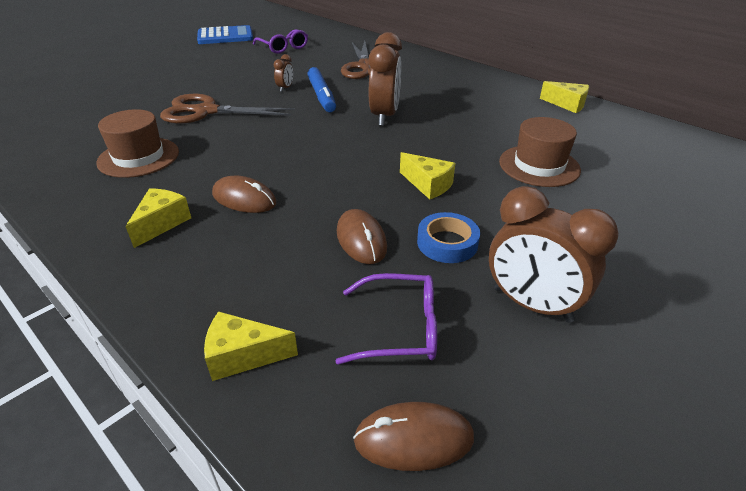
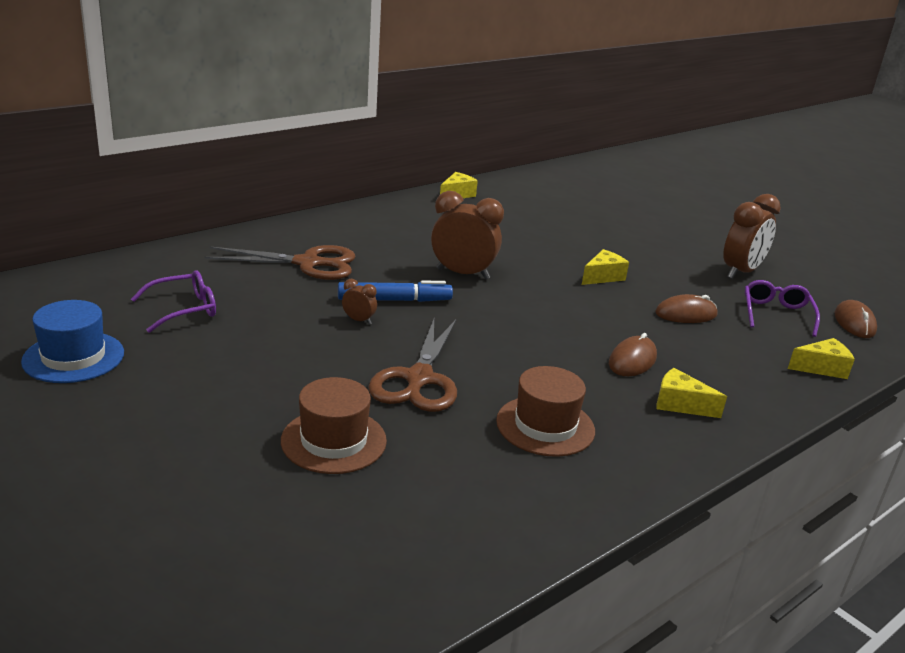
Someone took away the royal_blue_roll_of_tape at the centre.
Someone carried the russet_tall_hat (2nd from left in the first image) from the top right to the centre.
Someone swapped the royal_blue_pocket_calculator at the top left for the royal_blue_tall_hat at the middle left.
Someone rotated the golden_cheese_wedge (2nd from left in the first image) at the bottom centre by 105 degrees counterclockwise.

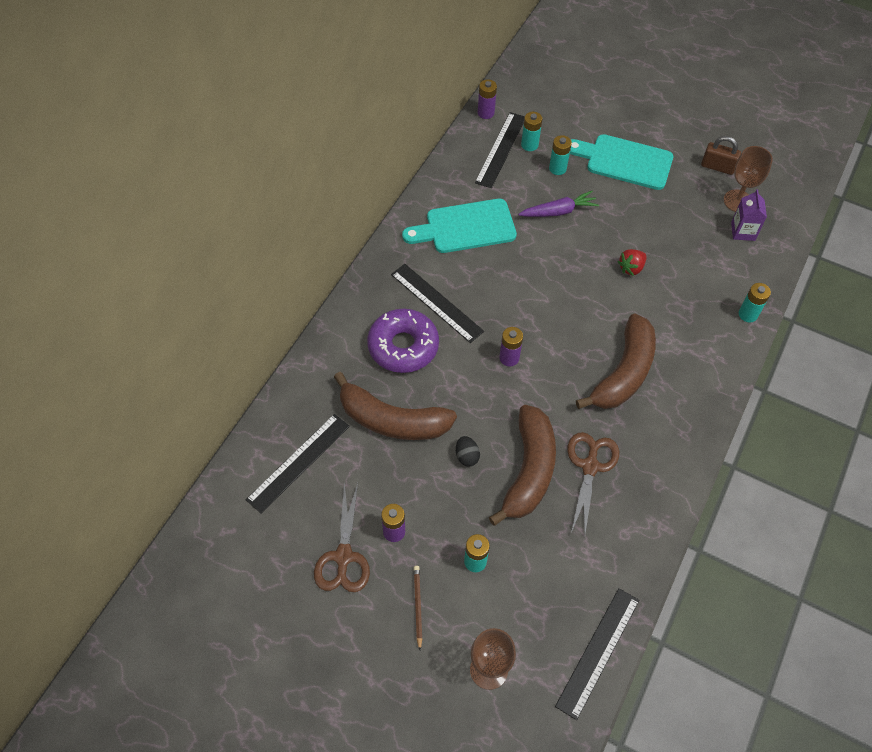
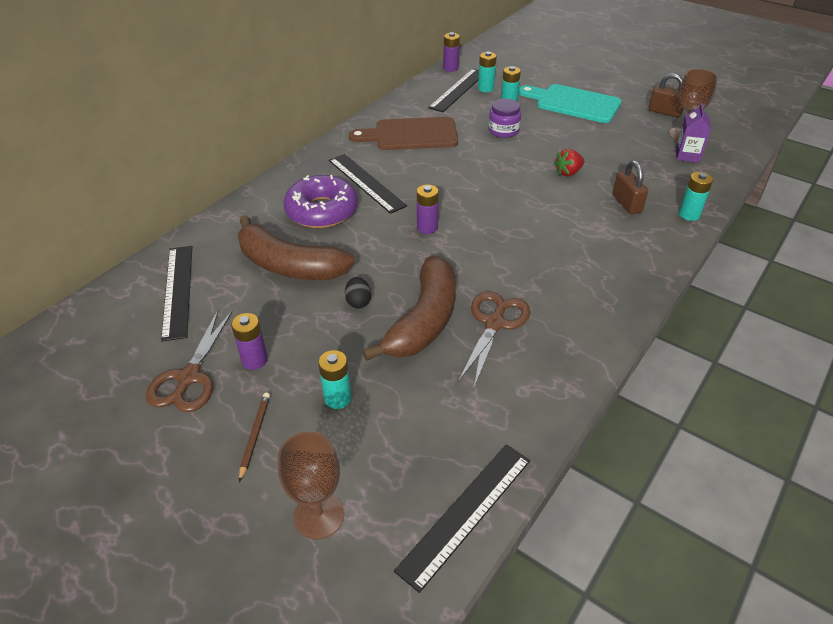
Someone took away the russet_toy_banana (3rd from left) at the middle right.
Someone put down the russet_padlock (1st from left) at the top right.
Someone swapped the purple_root_vegetable at the top centre for the purple_preserve_jar at the top centre.
Someone repainted the turquoise_cutting_board (1st from left) at the top centre, which became the russet_cutting_board at the top centre.
Someone rotated the jet-black_straightedge (1st from left) at the centre by 60 degrees counterclockwise.

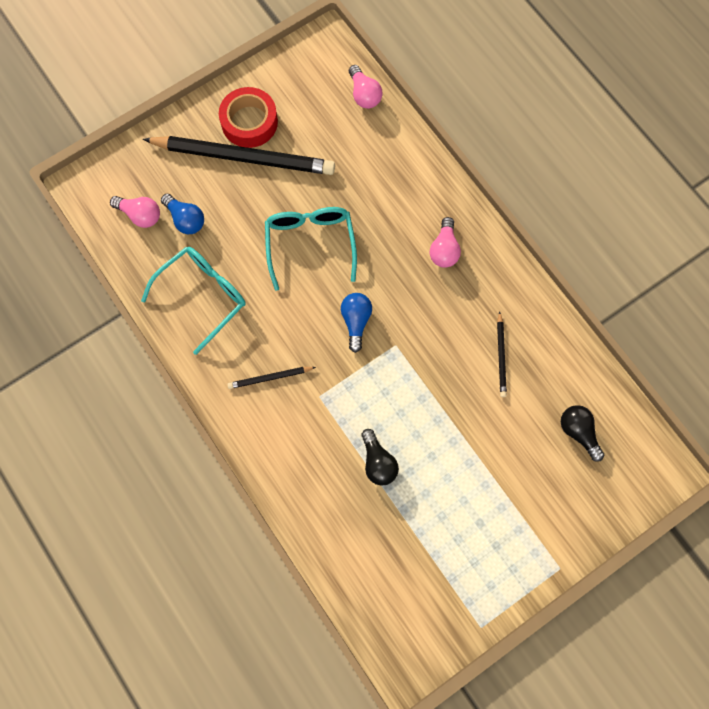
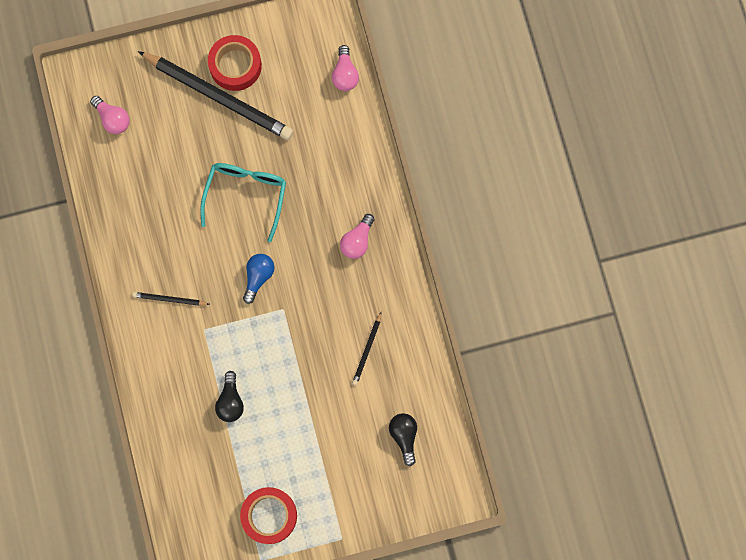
Someone took away the turquoise_eyeglasses (1st from left) at the middle left.
Someone took away the royal_blue_lightbulb (1st from left) at the top left.
Someone put down the red_roll_of_tape (2nd from left) at the bottom centre.

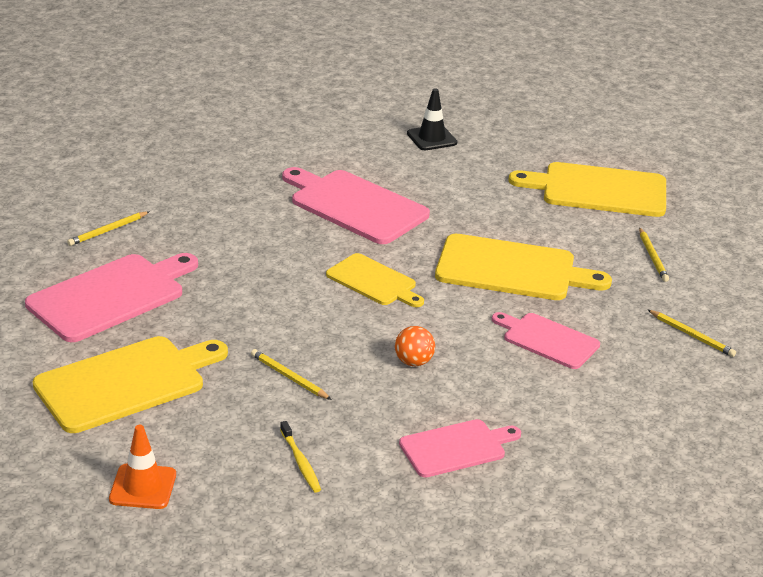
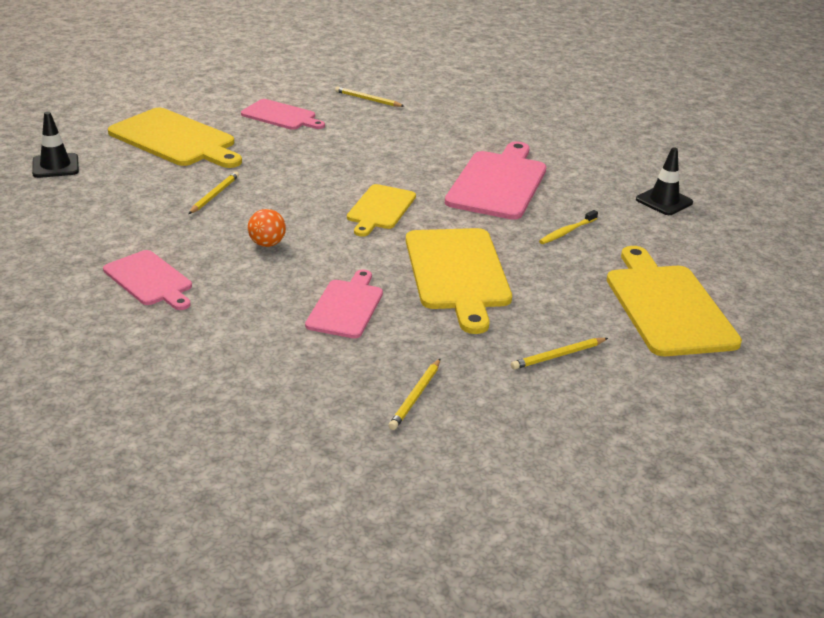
Someone carried the golden_dental_brush from the bottom centre to the middle right.
Someone repainted the bright_orange_safety_cone at the bottom left, which became the jet-black_safety_cone (1st from left) at the top left.
Someone scaled the rosy_cutting_board (1st from left in the first image) at the middle left by 0.61.

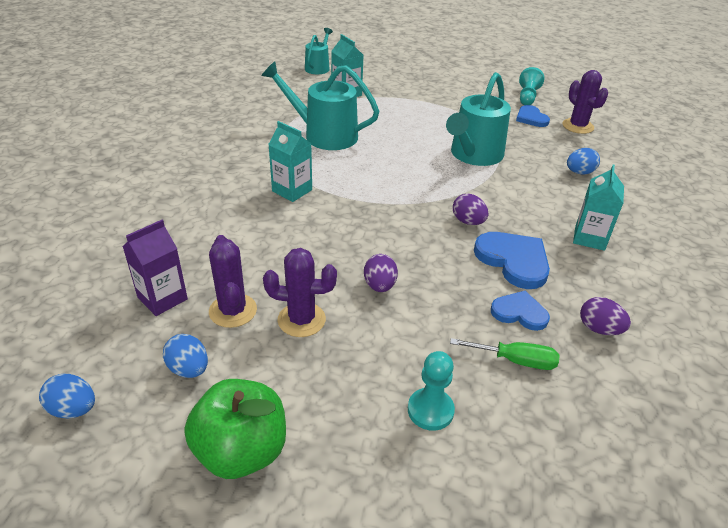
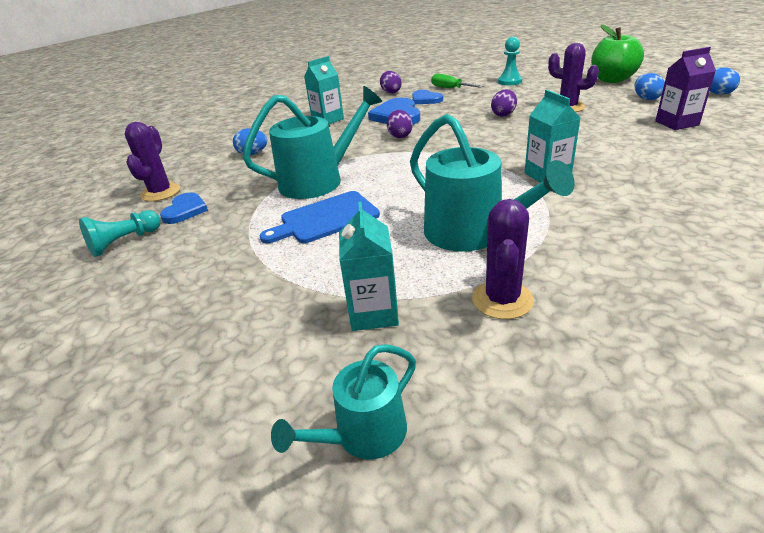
Someone put down the royal_blue_cutting_board at the centre.
Someone carried the purple_cactus (1st from left in the first image) from the middle left to the centre.

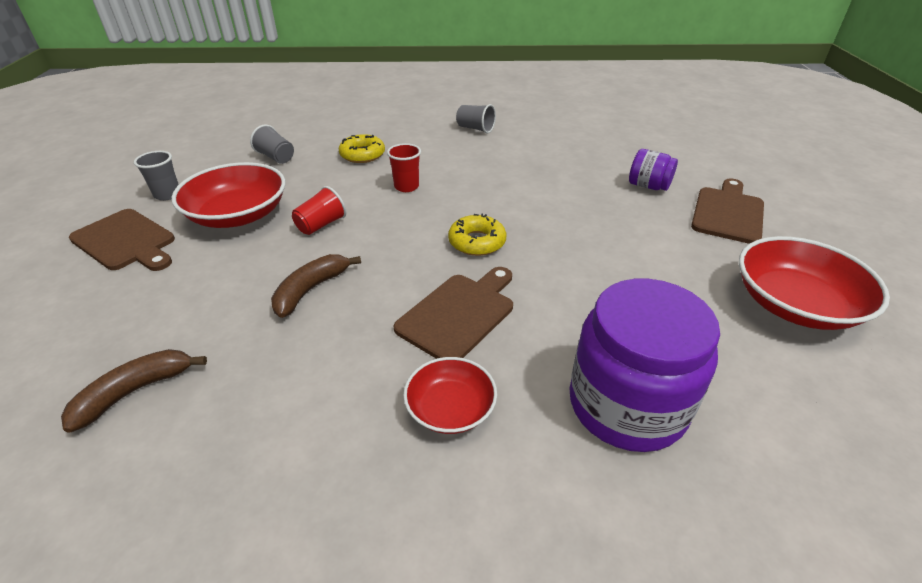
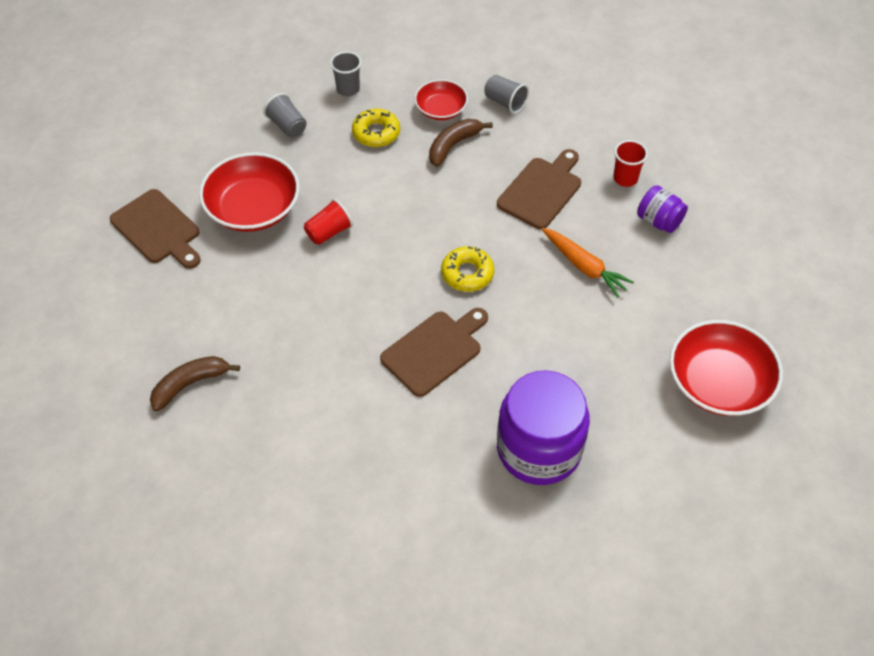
Someone put down the bright_orange_root_vegetable at the middle right.
Someone carried the ash-grey_beaker (1st from left in the first image) from the top left to the top centre.
Someone carried the russet_toy_banana (2nd from left) from the centre to the top centre.
Someone carried the red_beaker (2nd from left) from the top centre to the top right.
Someone carried the red_bowl (2nd from left) from the bottom centre to the top centre.
Someone carried the russet_cutting_board (3rd from left) from the middle right to the top centre.

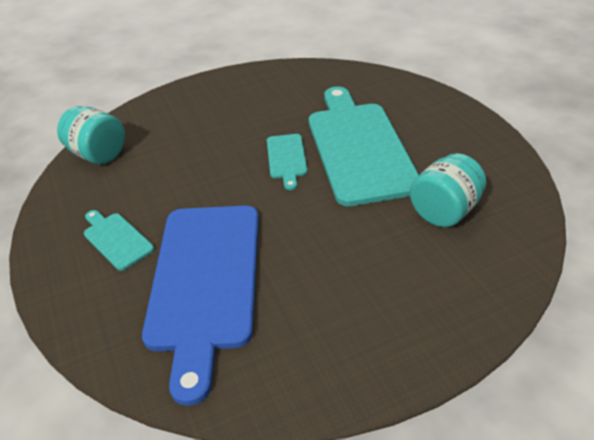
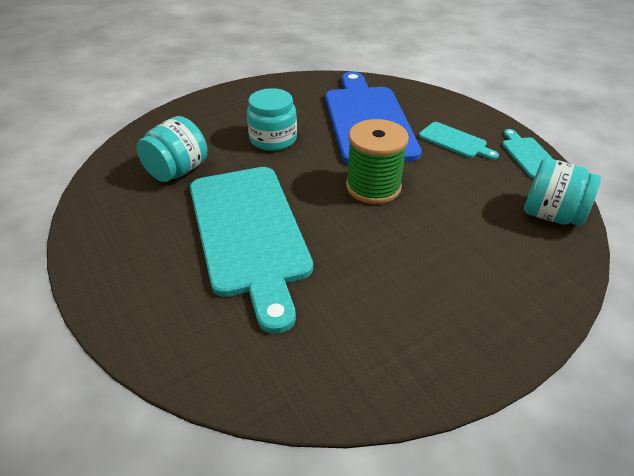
Someone put down the turquoise_preserve_jar (2nd from left) at the top centre.
Someone put down the leaf-green_spool at the centre.
Someone carried the turquoise_cutting_board (2nd from left in the first image) from the centre to the top right.

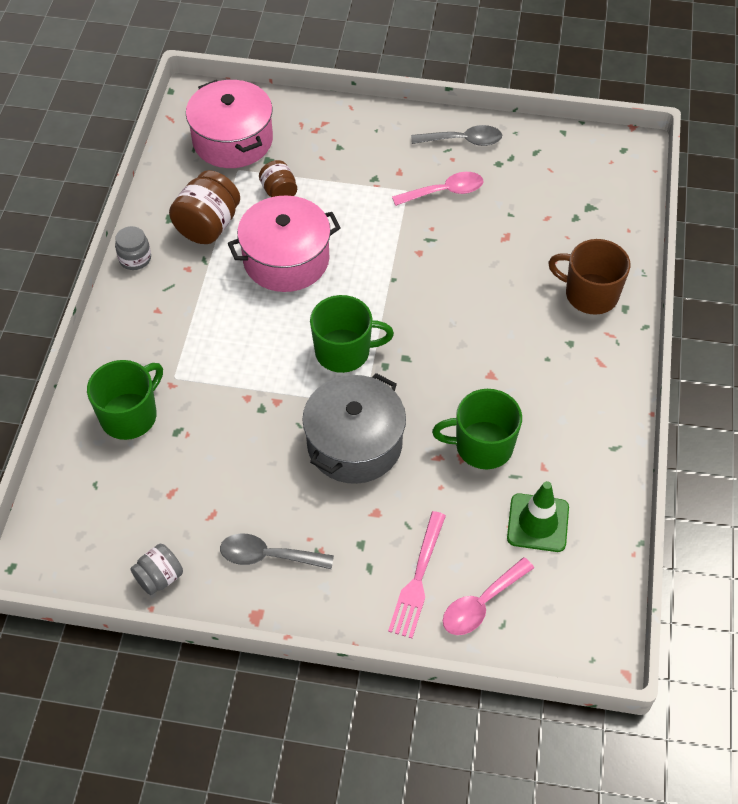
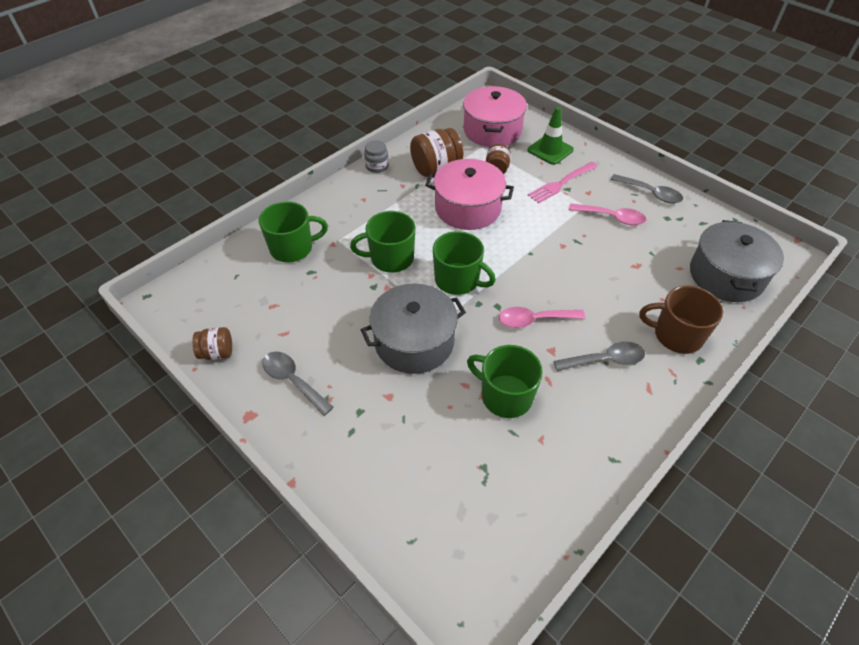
Someone put down the leaf-green_tea_mug (2nd from left) at the centre.
Someone put down the ash-grey_spoon (2nd from left) at the middle right.
Someone put down the ash-grey_cooking_pot (2nd from left) at the middle right.
Someone carried the rosy_table_fork from the bottom centre to the top centre.
Someone carried the rosy_spoon (2nd from left in the first image) from the bottom centre to the centre.
Someone carried the leaf-green_safety_cone from the middle right to the top centre.
Someone repainted the ash-grey_preserve_jar (2nd from left) at the bottom left, which became the russet_preserve_jar (1st from left) at the middle left.
Someone rotated the russet_tea_mug at the middle right by 45 degrees counterclockwise.

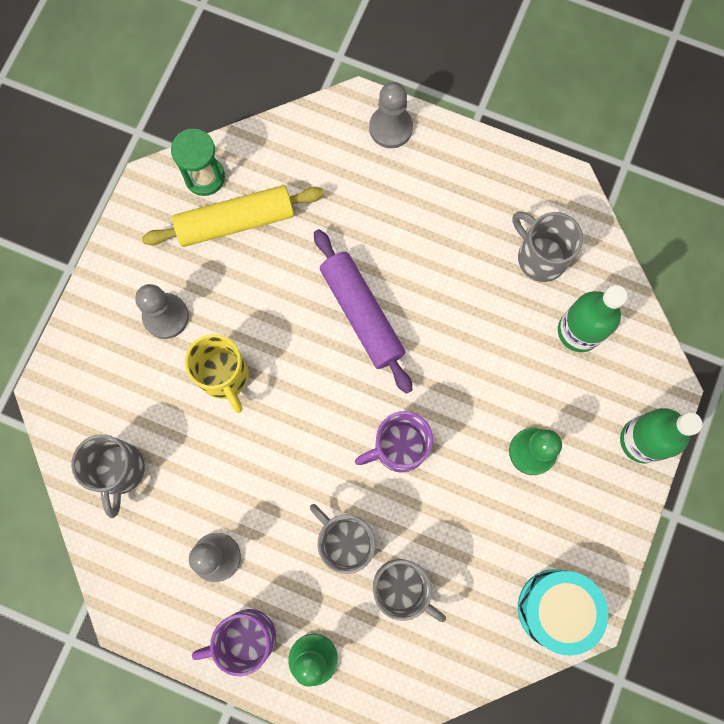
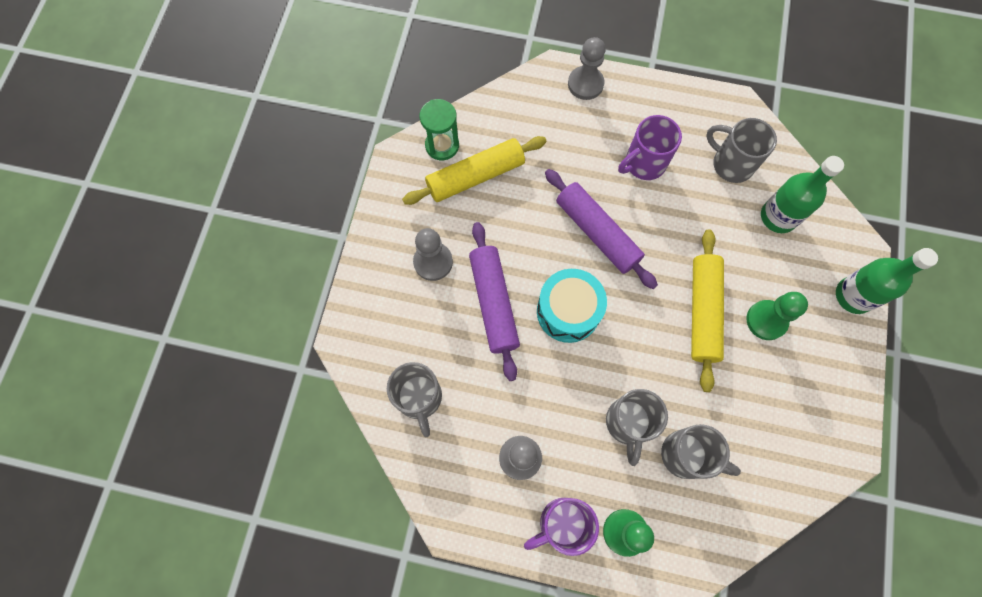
Someone put down the golden_rolling_pin (2nd from left) at the middle right.
Someone carried the purple_tea_mug (2nd from left) from the centre to the top centre.
Someone carried the turquoise_drum from the bottom right to the centre.
Someone swapped the golden_tea_mug at the middle left for the purple_rolling_pin (1st from left) at the centre.
Someone rotated the ash-grey_tea_mug (2nd from left) at the bottom centre by 120 degrees counterclockwise.

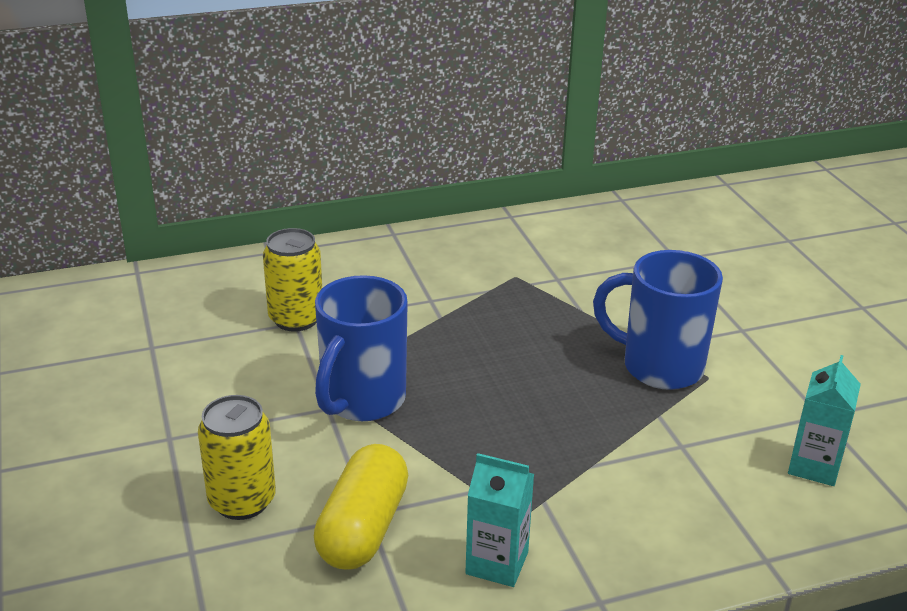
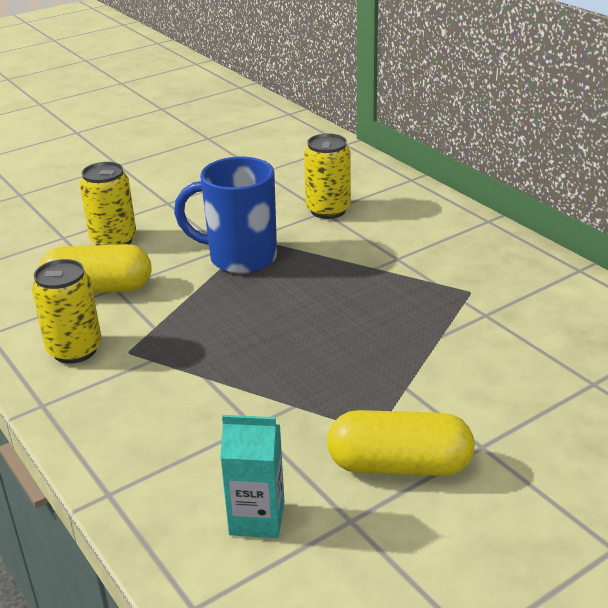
Someone took away the royal_blue_tea_mug (2nd from left) at the middle right.
Someone put down the golden_pill_shape (2nd from left) at the bottom centre.
Someone swapped the turquoise_milk_carton (1st from left) at the bottom centre for the golden_tin (1st from left) at the middle left.

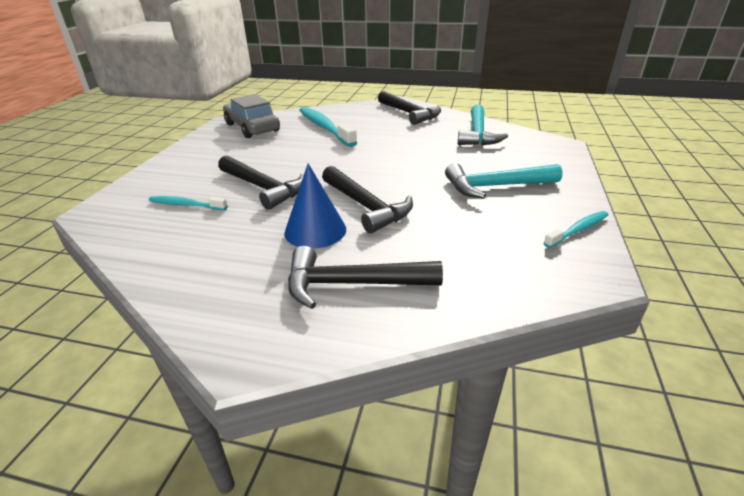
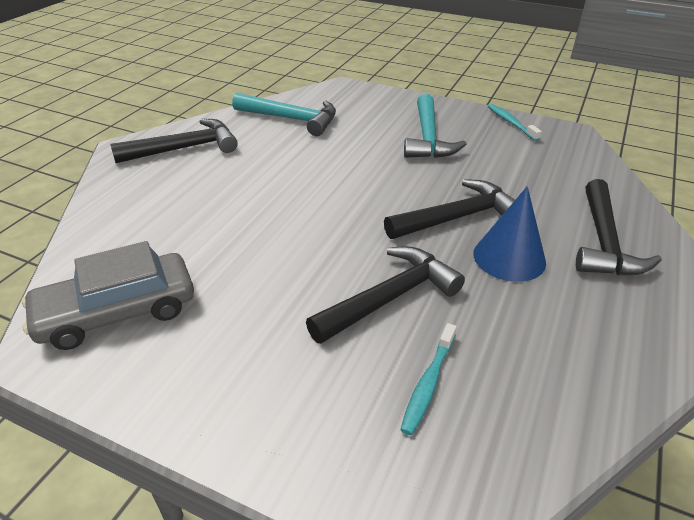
Someone took away the turquoise_dental_brush (2nd from left) at the top centre.

